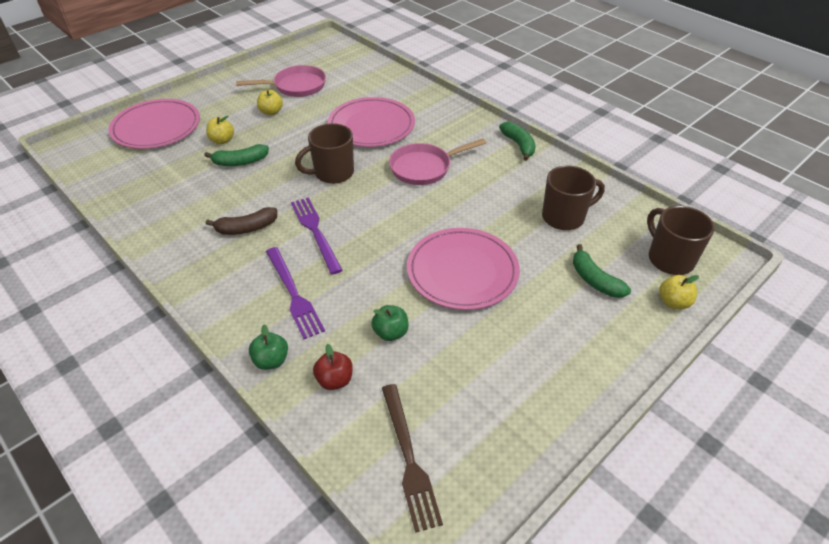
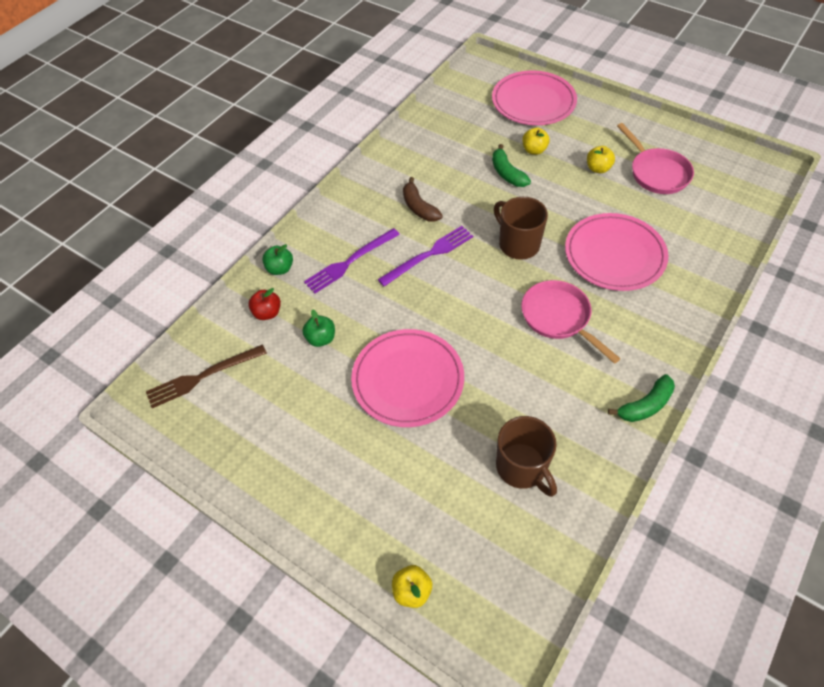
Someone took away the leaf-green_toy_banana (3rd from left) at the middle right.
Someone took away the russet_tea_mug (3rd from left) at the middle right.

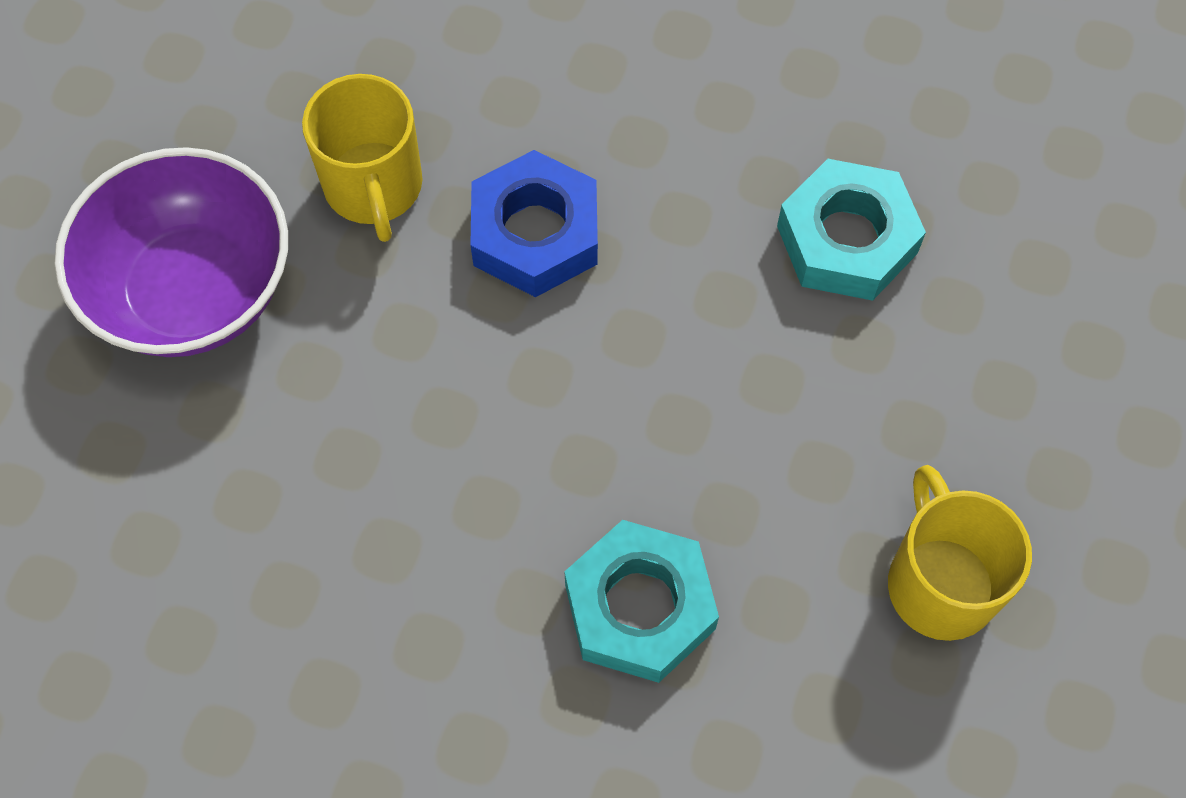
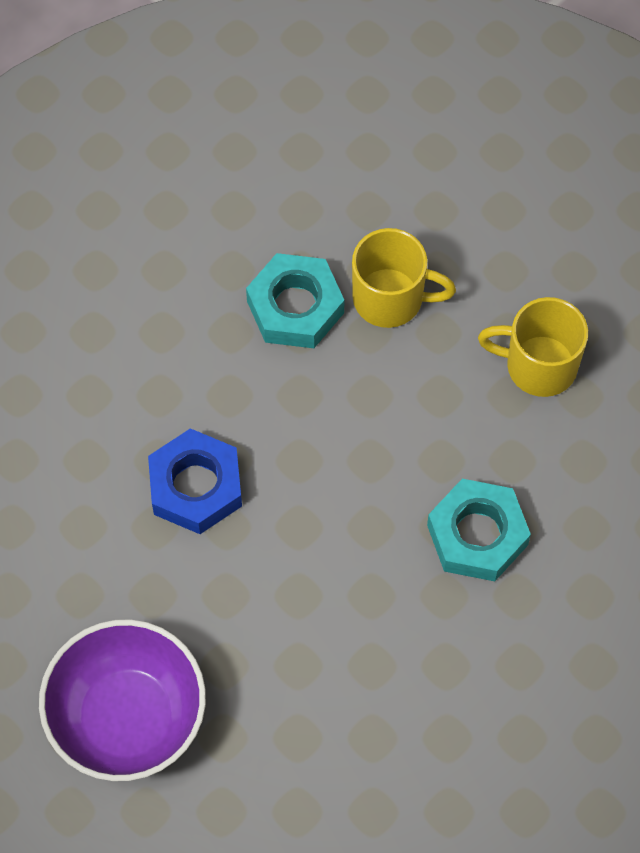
Someone carried the golden_tea_mug (1st from left) from the top left to the top centre.

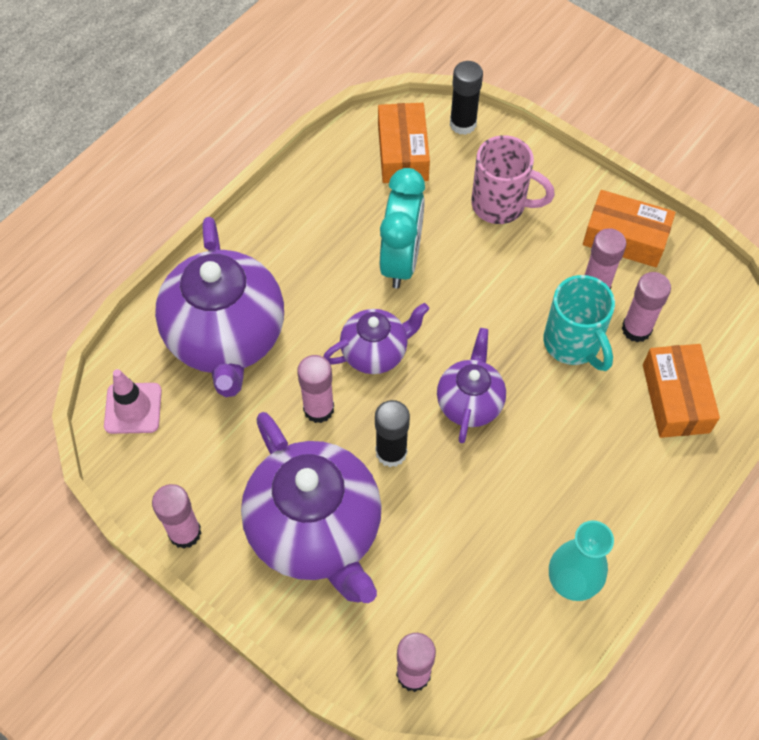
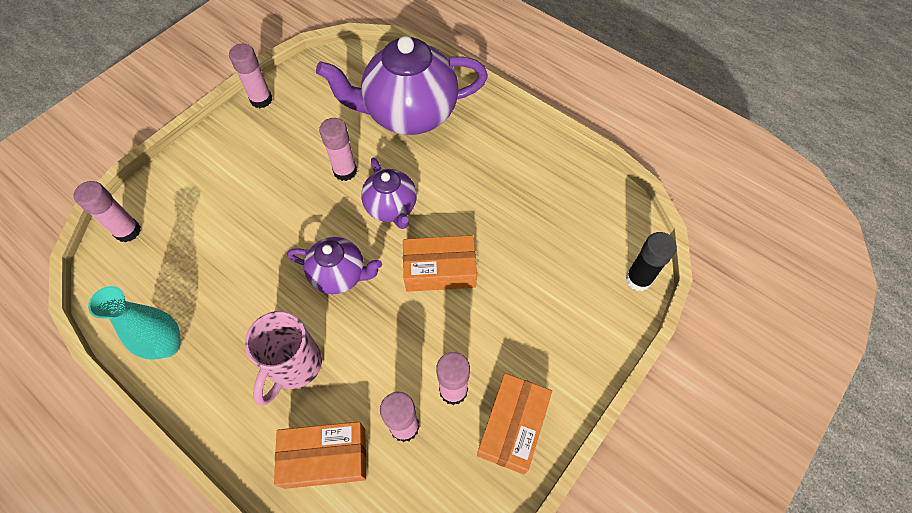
Someone took away the rosy_safety_cone at the middle left.
Someone took away the purple_tea_pot (2nd from left) at the bottom centre.
Someone took away the jet-black_glue (1st from left) at the centre.
Someone took away the turquoise_alarm_clock at the top centre.
Someone took away the turquoise_tea_mug at the middle right.
Someone carried the bright_orange_box (1st from left in the first image) from the top centre to the centre.
Someone carried the rosy_tea_mug from the top right to the bottom left.

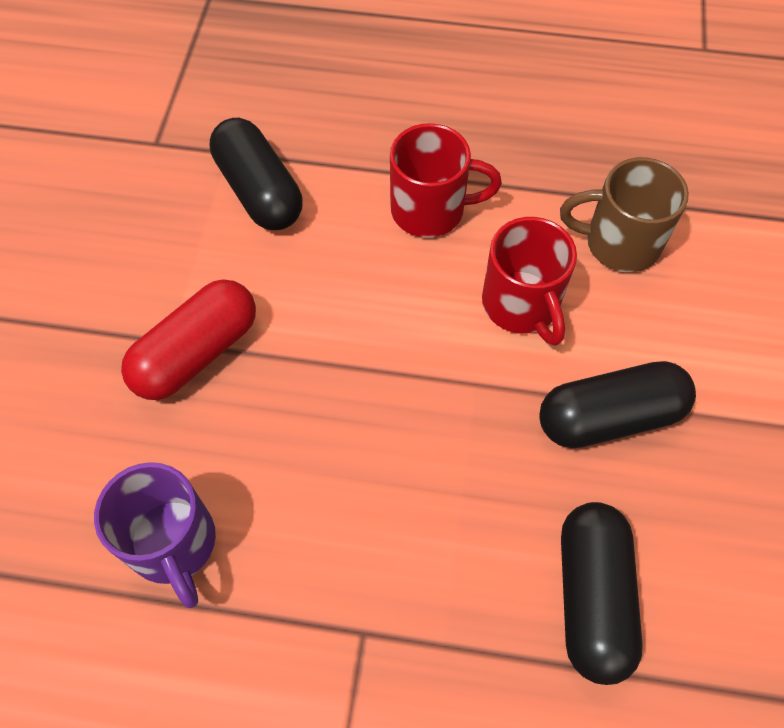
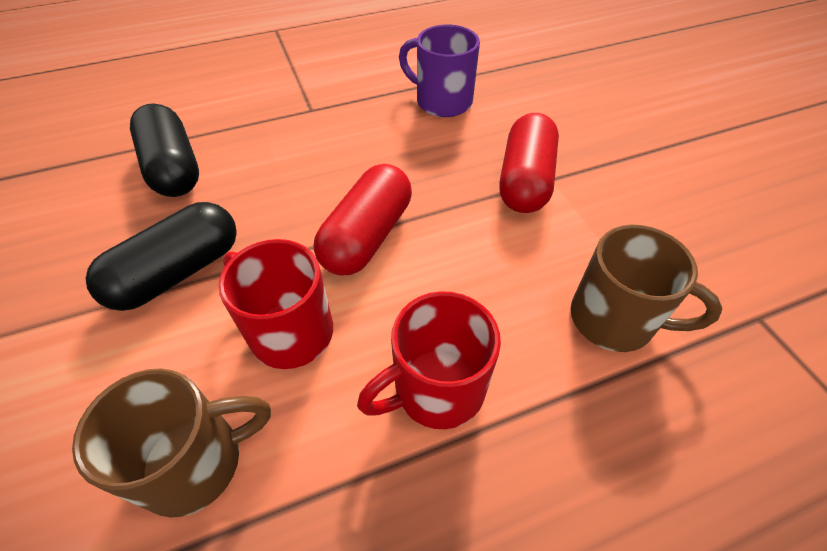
Someone put down the red_pill_shape (1st from left) at the centre.
Someone swapped the jet-black_pill_shape (1st from left) at the top left for the russet_tea_mug (2nd from left) at the middle right.

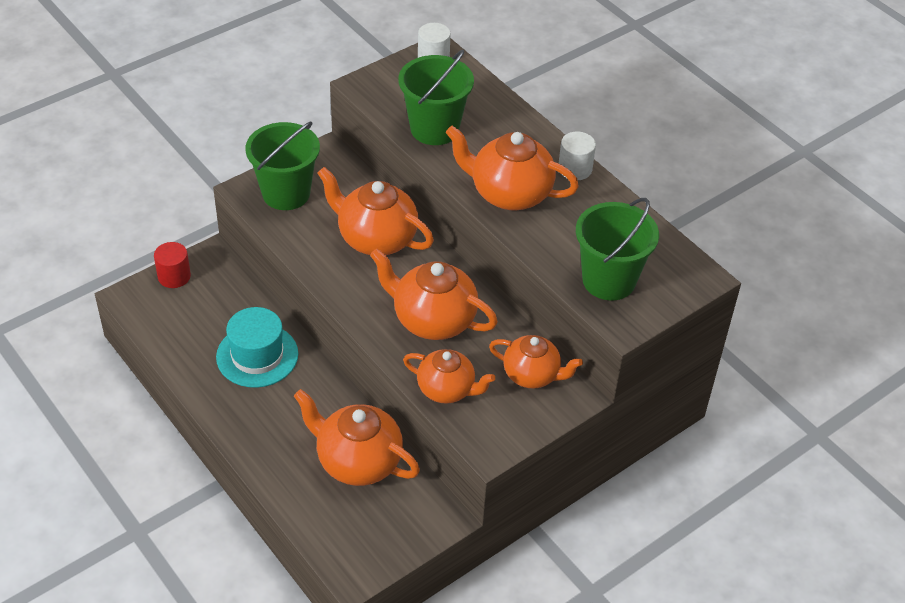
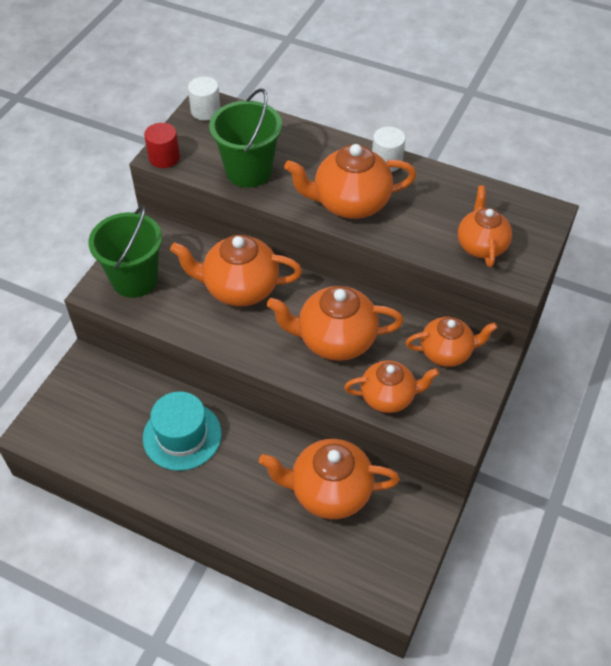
Someone carried the red_cylinder_shape from the middle left to the top left.
Someone swapped the leaf-green_pail (3rd from left) at the middle right for the bright_orange_tea_pot (7th from left) at the middle right.

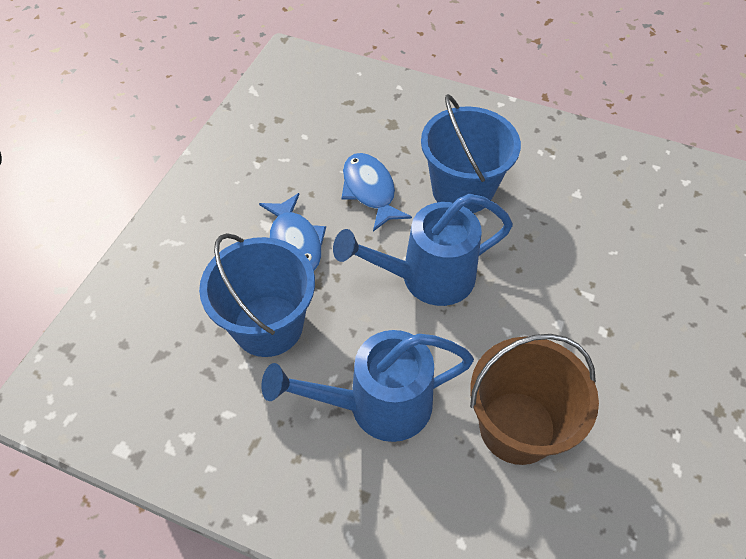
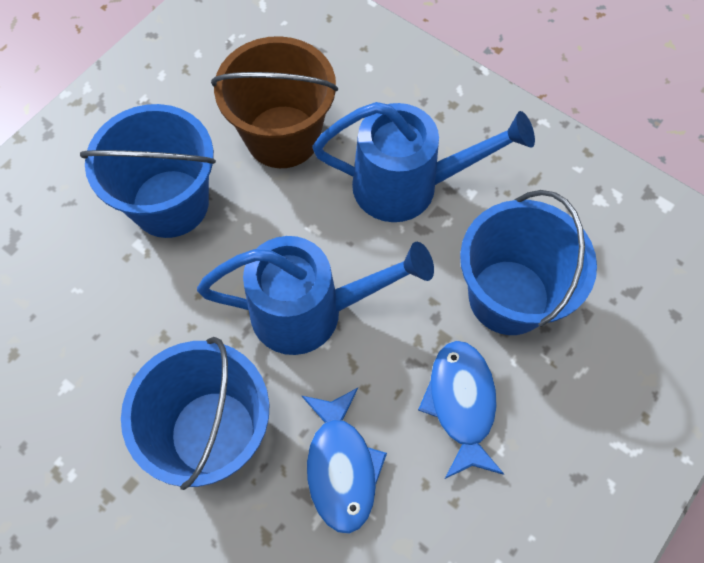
Someone put down the royal_blue_pail (1st from left) at the top left.

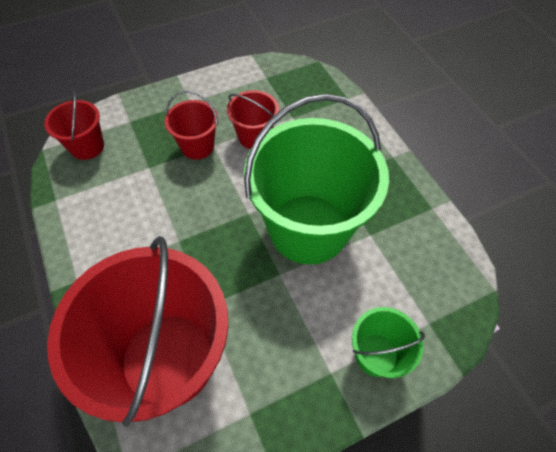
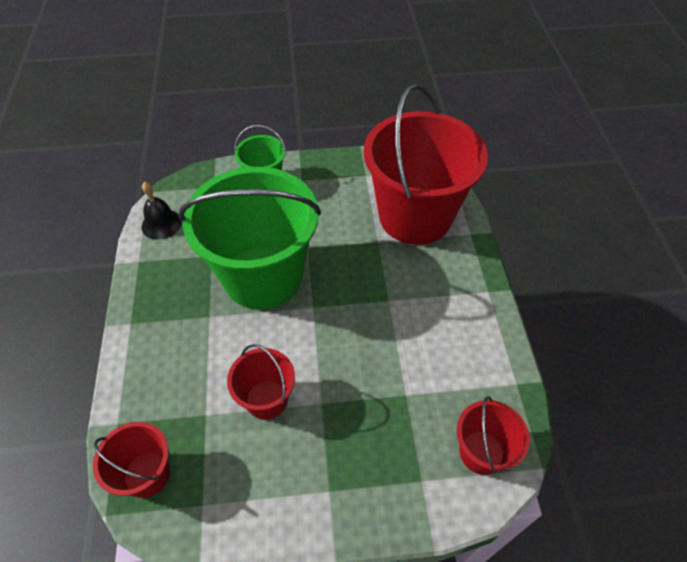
Someone put down the jet-black_school_bell at the middle left.
Someone carried the red_pail (3rd from left in the first image) from the top centre to the bottom left.

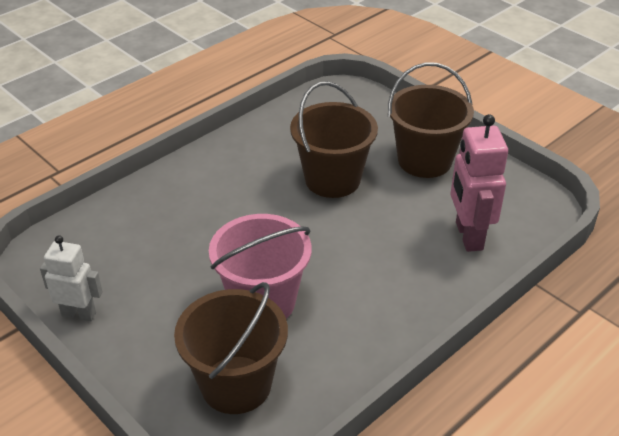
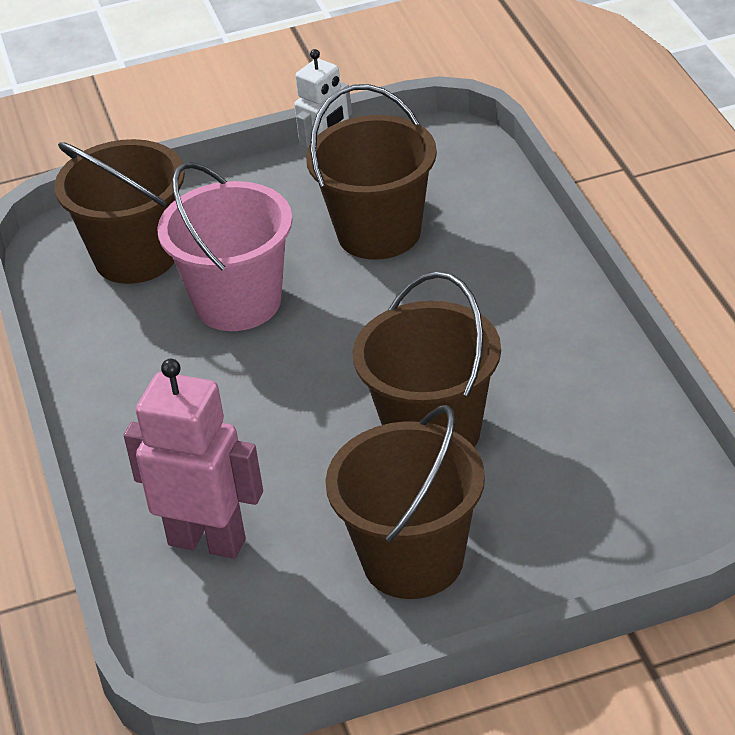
Someone put down the russet_pail (2nd from left) at the top centre.

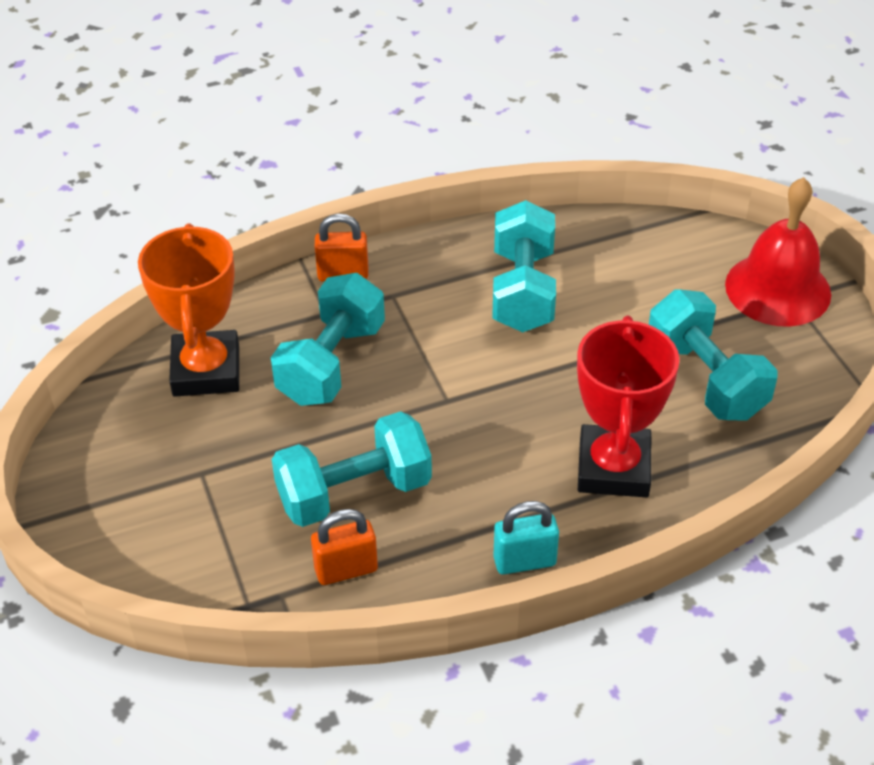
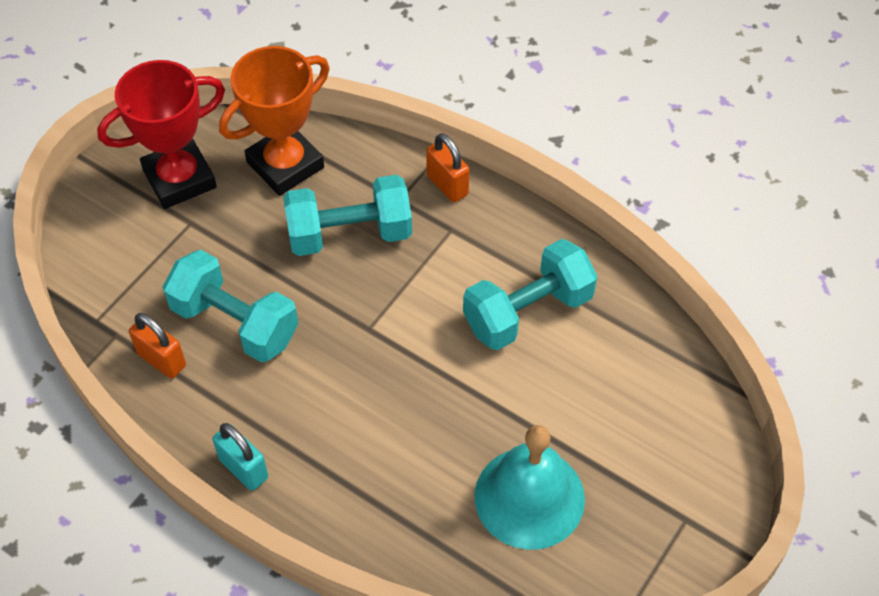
Someone took away the red_school_bell at the top right.
Someone carried the red_trophy from the middle right to the top left.
Someone swapped the turquoise_hand_weight (4th from left) at the middle right for the turquoise_school_bell at the bottom centre.

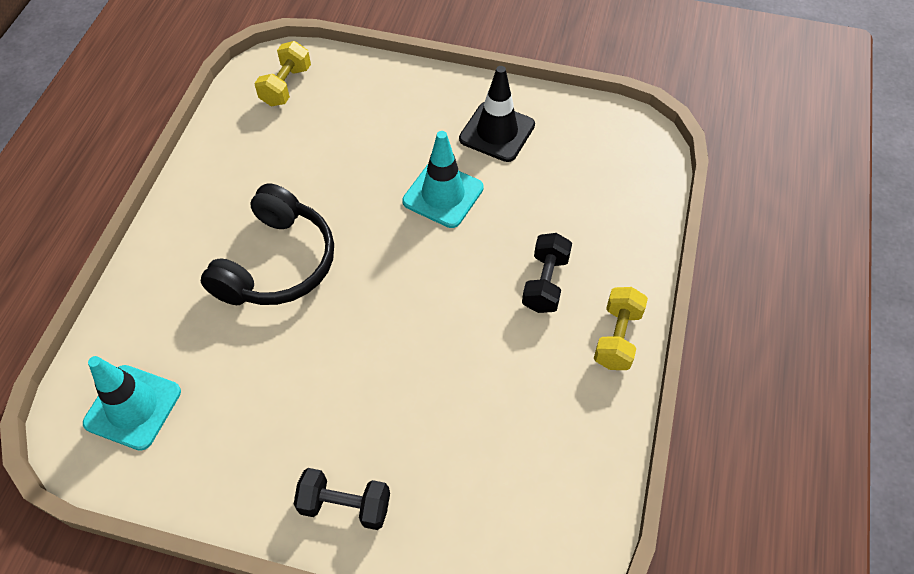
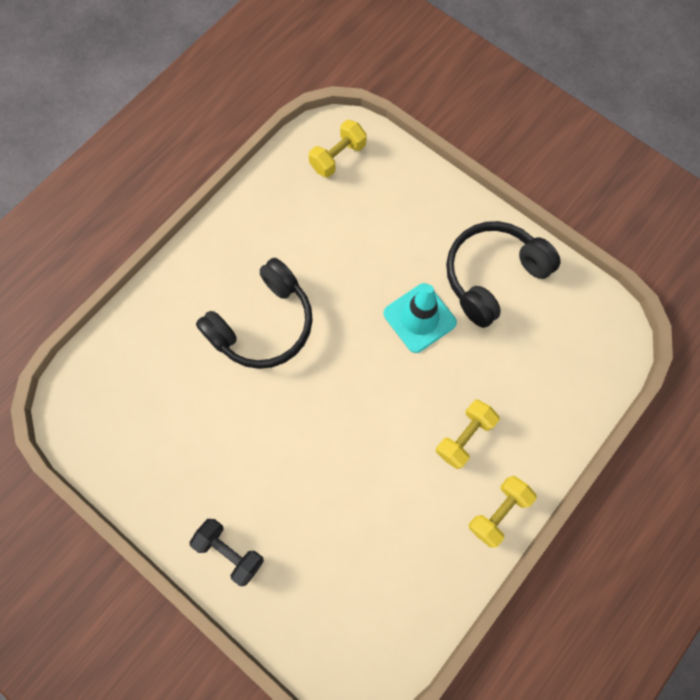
Someone took away the turquoise_safety_cone (1st from left) at the bottom left.
Someone swapped the jet-black_safety_cone at the top centre for the jet-black_over-ear_headphones (2nd from left) at the middle right.
Someone repainted the jet-black_hand_weight (2nd from left) at the centre, which became the golden_hand_weight (2nd from left) at the middle right.

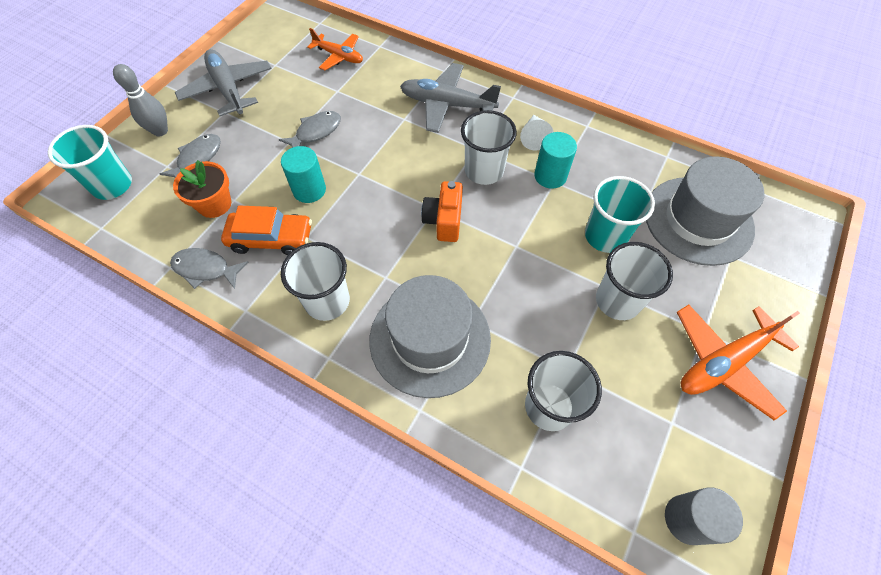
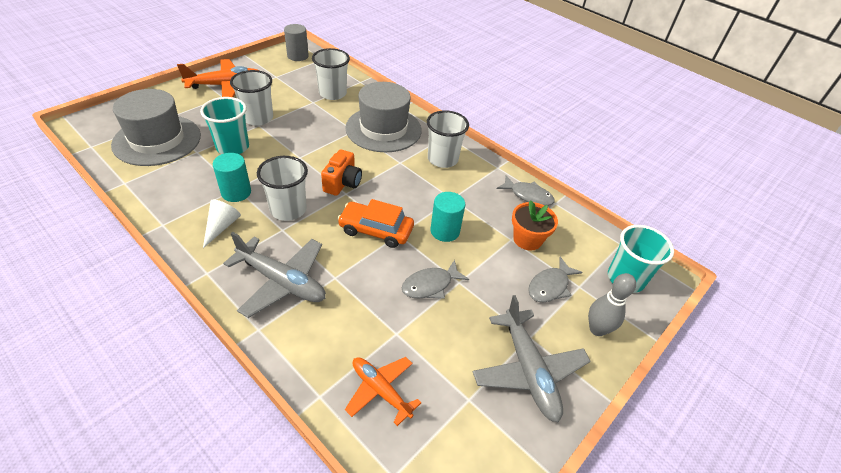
Someone carried the bright_orange_toy_car from the middle left to the centre.

